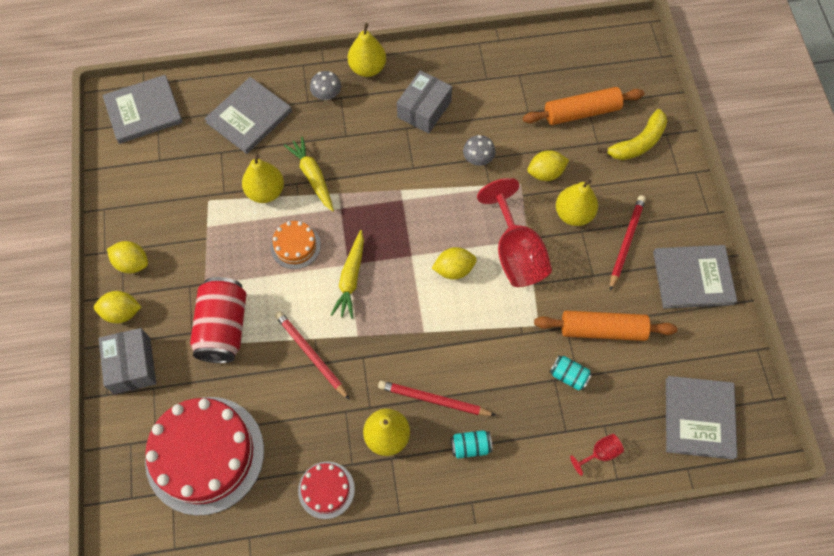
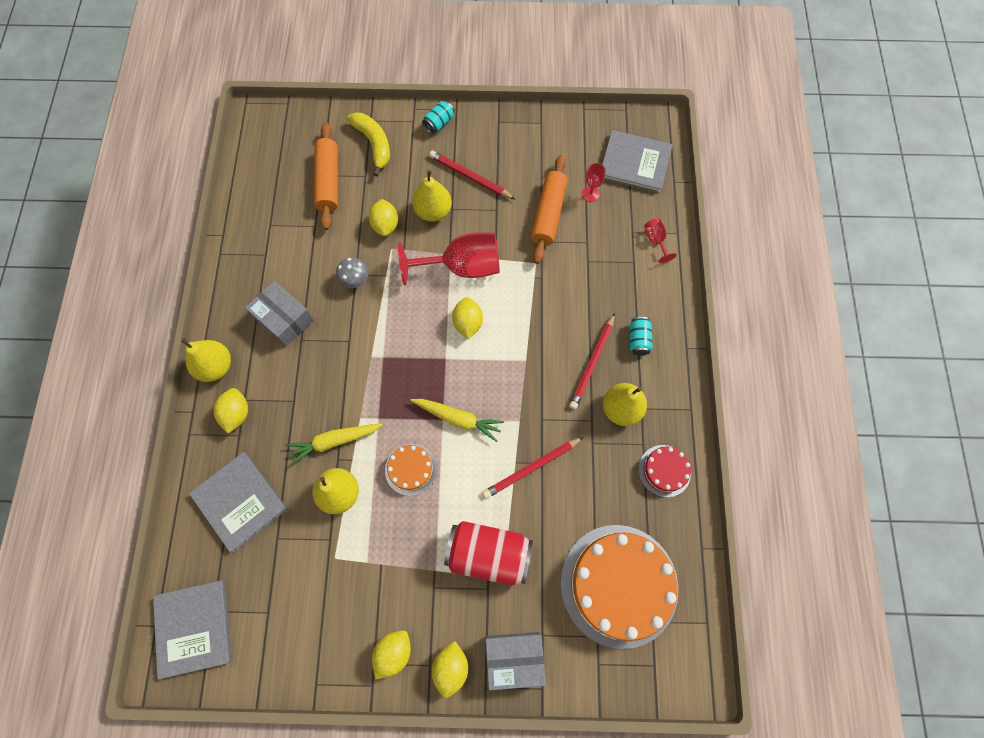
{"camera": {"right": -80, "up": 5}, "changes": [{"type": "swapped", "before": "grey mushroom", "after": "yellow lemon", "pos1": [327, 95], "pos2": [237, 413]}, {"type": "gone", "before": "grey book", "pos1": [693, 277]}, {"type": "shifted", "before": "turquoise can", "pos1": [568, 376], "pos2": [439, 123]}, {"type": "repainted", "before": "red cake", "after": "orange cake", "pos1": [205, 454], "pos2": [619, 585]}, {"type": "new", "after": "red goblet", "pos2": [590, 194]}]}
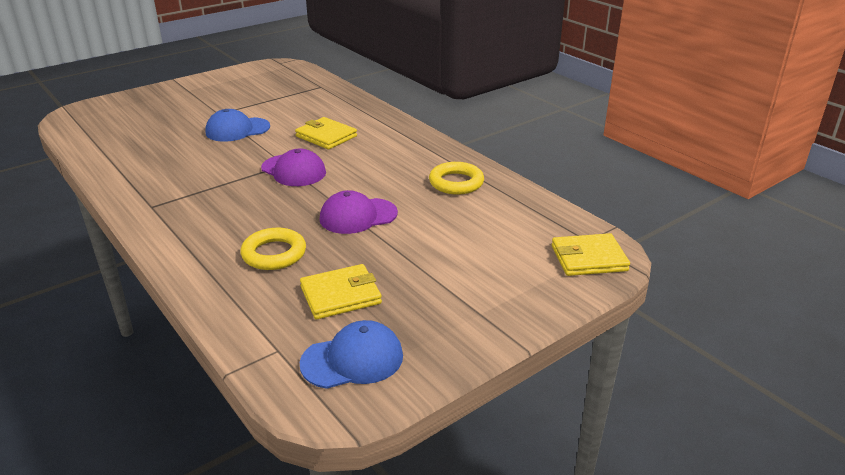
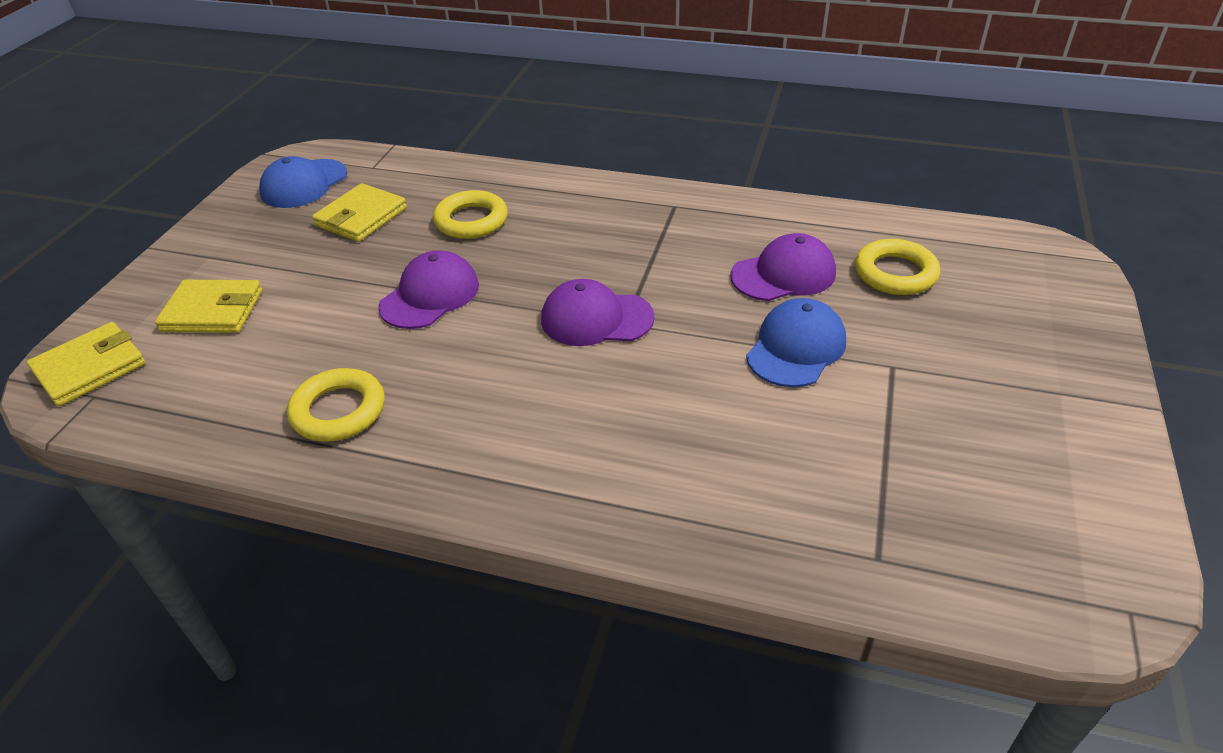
{"camera": {"right": 145, "up": 10}, "changes": [{"type": "shifted", "before": "yellow wallet", "pos1": [326, 136], "pos2": [213, 311]}, {"type": "new", "after": "purple cap", "pos2": [783, 274]}, {"type": "new", "after": "yellow ring", "pos2": [895, 273]}]}
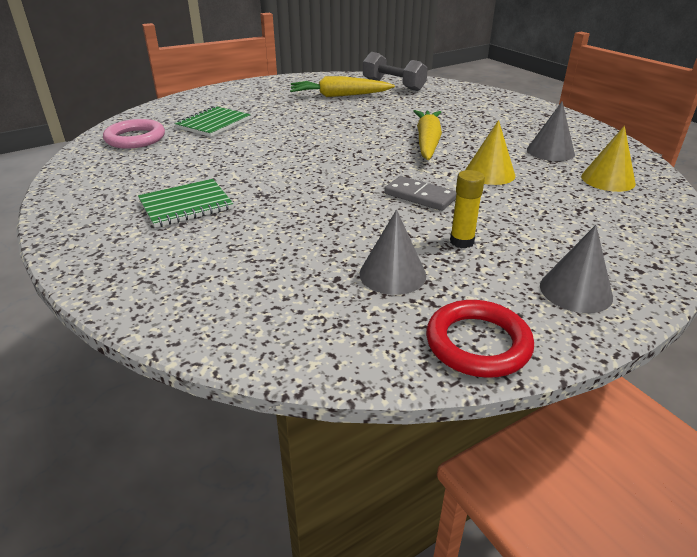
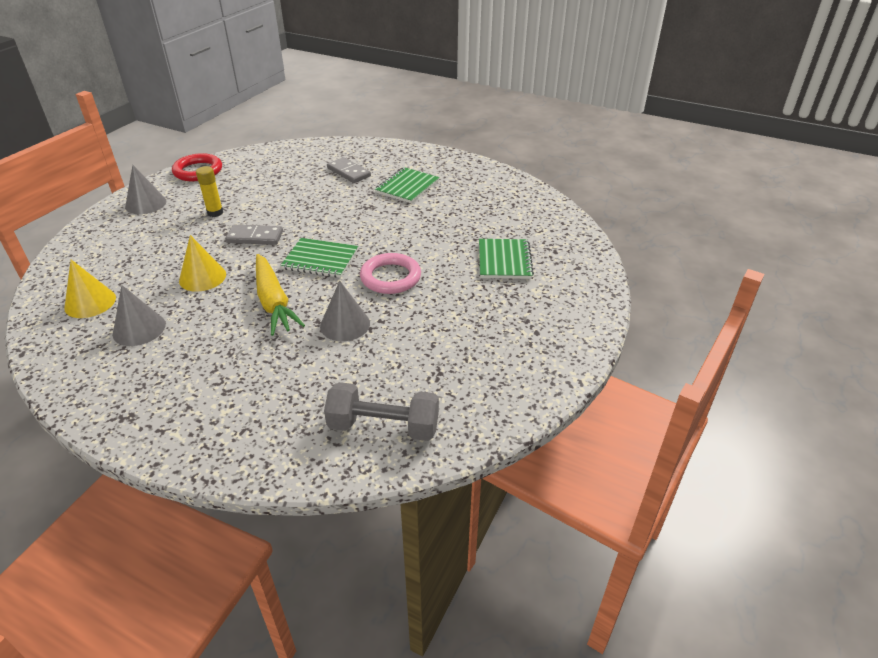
{"camera": {"right": 150, "up": 5}, "changes": [{"type": "gone", "before": "yellow carrot", "pos1": [339, 96]}, {"type": "shifted", "before": "pink ring", "pos1": [135, 138], "pos2": [390, 277]}, {"type": "shifted", "before": "grey cone", "pos1": [392, 274], "pos2": [345, 324]}, {"type": "new", "after": "grey domino", "pos2": [348, 172]}, {"type": "new", "after": "green notebook", "pos2": [320, 260]}]}
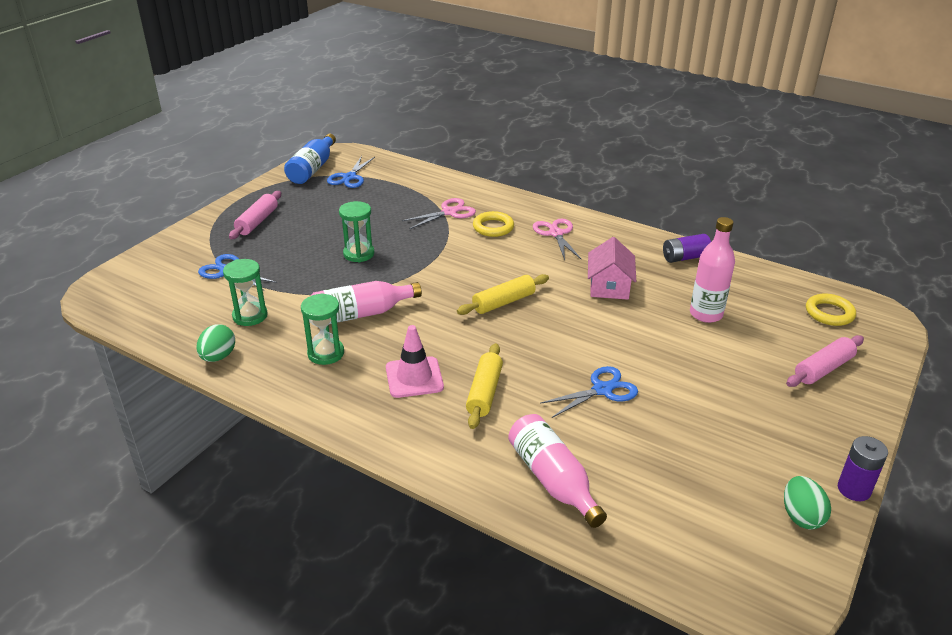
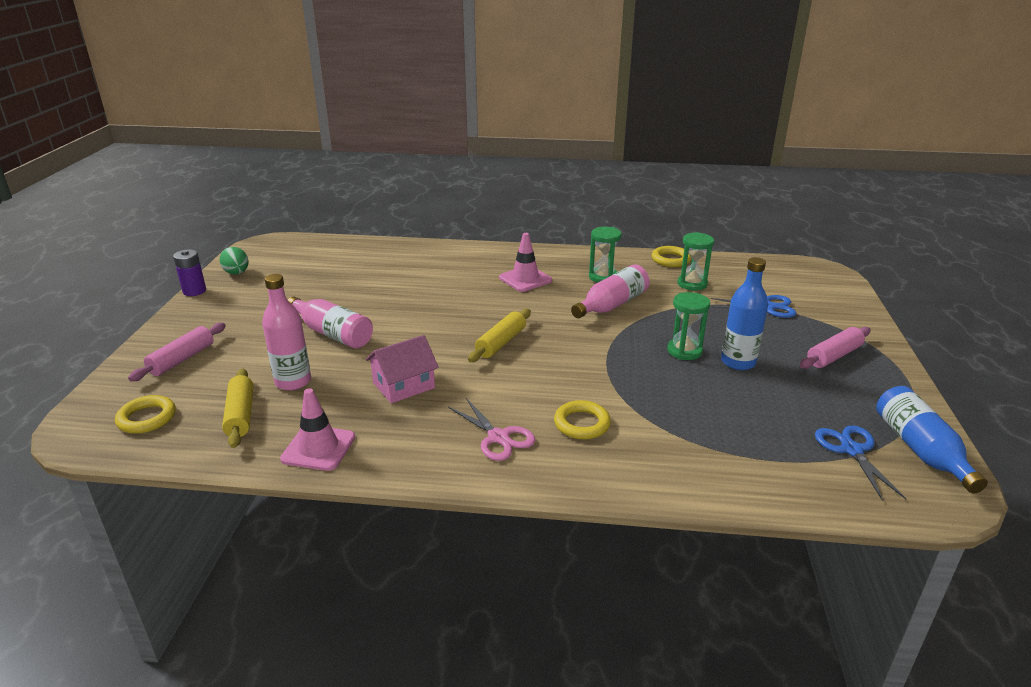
{"camera": {"right": 155, "up": -5}, "changes": [{"type": "rotated", "before": "pink rolling pin", "pos1": [257, 222], "pos2": [833, 356], "turn": 60}, {"type": "gone", "before": "pink scissors", "pos1": [449, 212]}, {"type": "swapped", "before": "purple battery", "after": "pink traffic cone", "pos1": [685, 257], "pos2": [318, 448]}, {"type": "rotated", "before": "pink house", "pos1": [609, 286], "pos2": [404, 385], "turn": 75}, {"type": "swapped", "before": "green egg", "after": "yellow ring", "pos1": [218, 357], "pos2": [670, 260]}, {"type": "shifted", "before": "yellow rolling pin", "pos1": [484, 392], "pos2": [241, 415]}, {"type": "gone", "before": "blue scissors", "pos1": [602, 390]}, {"type": "shifted", "before": "pink bottle", "pos1": [552, 480], "pos2": [332, 333]}, {"type": "new", "after": "blue bottle", "pos2": [738, 362]}]}
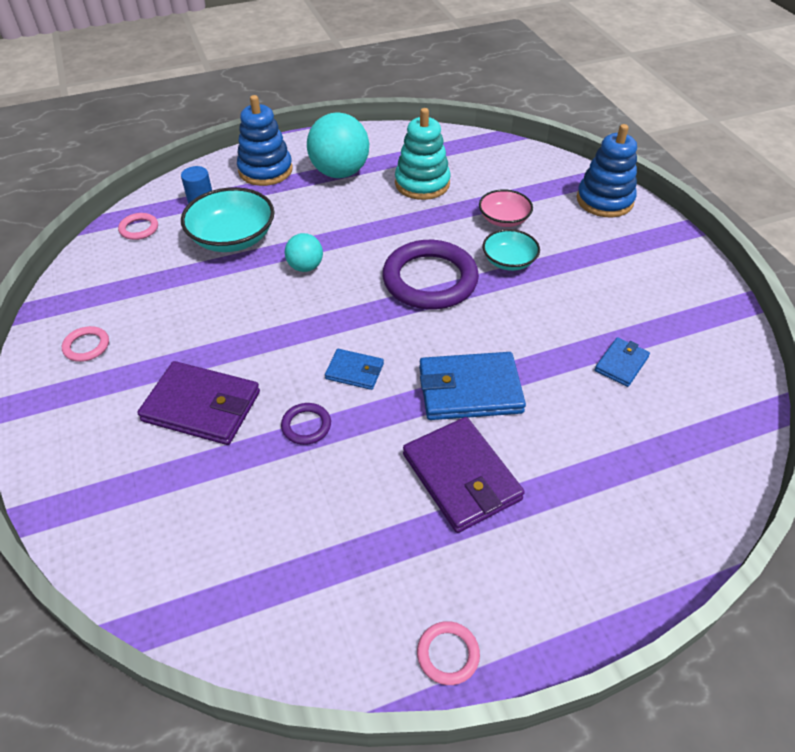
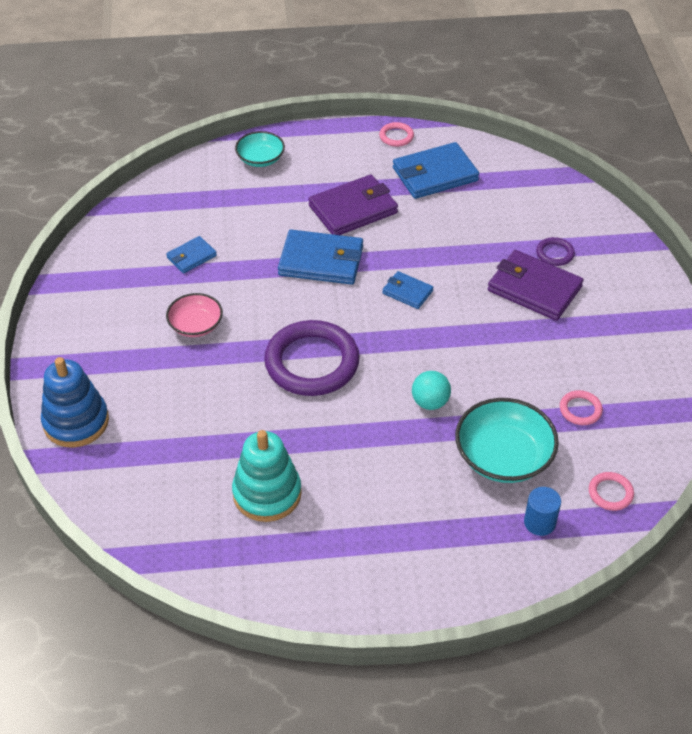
{"camera": {"right": -165, "up": 0}, "changes": [{"type": "gone", "before": "blue stacking toy", "pos1": [265, 170]}, {"type": "gone", "before": "turquoise ball", "pos1": [340, 172]}, {"type": "shifted", "before": "pink bowl", "pos1": [504, 219], "pos2": [196, 325]}, {"type": "shifted", "before": "turquoise bowl", "pos1": [509, 261], "pos2": [260, 159]}, {"type": "shifted", "before": "pink ring", "pos1": [86, 346], "pos2": [580, 410]}, {"type": "shifted", "before": "purple ring", "pos1": [306, 426], "pos2": [554, 254]}, {"type": "rotated", "before": "purple wallet", "pos1": [461, 477], "pos2": [353, 209], "turn": 75}, {"type": "new", "after": "blue wallet", "pos2": [434, 174]}]}
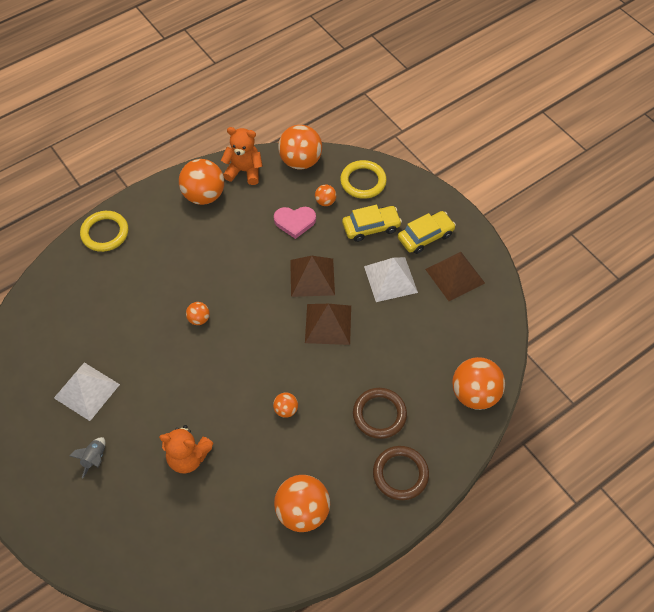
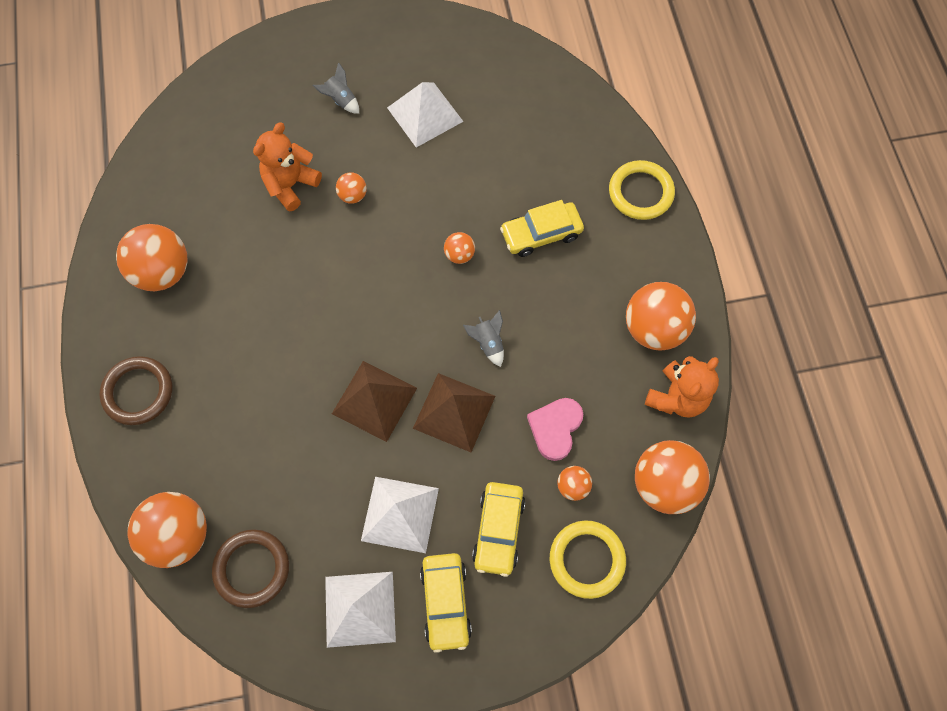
{"camera": {"right": 115, "up": 10}, "changes": [{"type": "repainted", "before": "brown pyramid", "after": "white pyramid", "pos1": [454, 276], "pos2": [360, 608]}, {"type": "shifted", "before": "brown ring", "pos1": [379, 414], "pos2": [252, 569]}, {"type": "shifted", "before": "orange ball", "pos1": [286, 409], "pos2": [353, 195]}, {"type": "new", "after": "yellow car", "pos2": [541, 234]}, {"type": "new", "after": "grey rocket", "pos2": [488, 343]}]}
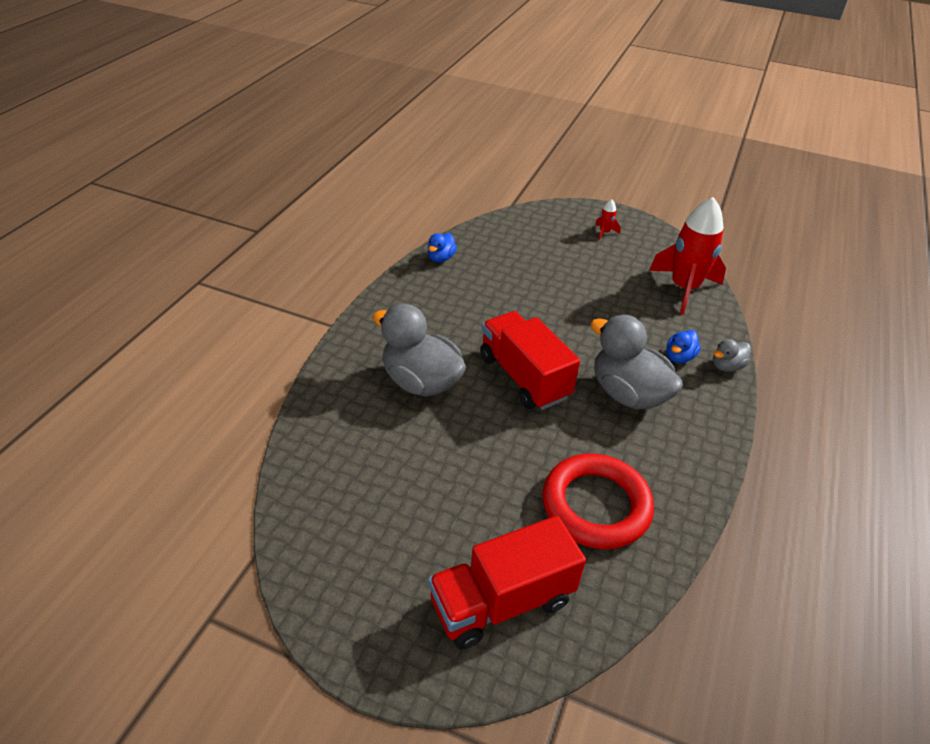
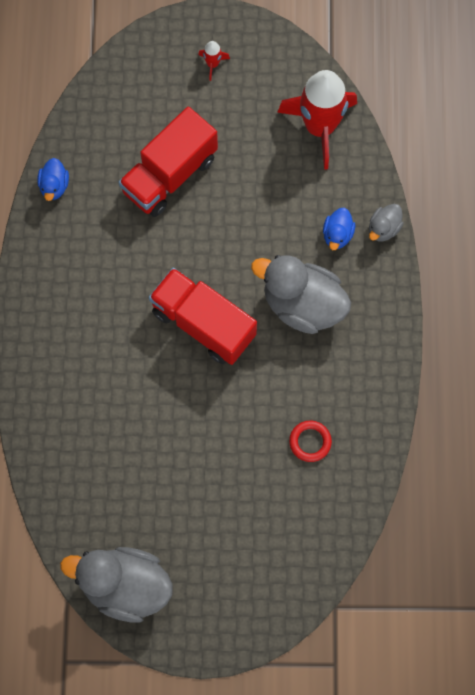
{"camera": {"right": -20, "up": 30}, "changes": [{"type": "shifted", "before": "grey duck", "pos1": [421, 382], "pos2": [125, 586]}, {"type": "scaled", "before": "red ring", "pos1": [596, 505], "pos2": [310, 442], "scale": 0.45}, {"type": "shifted", "before": "red truck", "pos1": [502, 601], "pos2": [169, 175]}]}
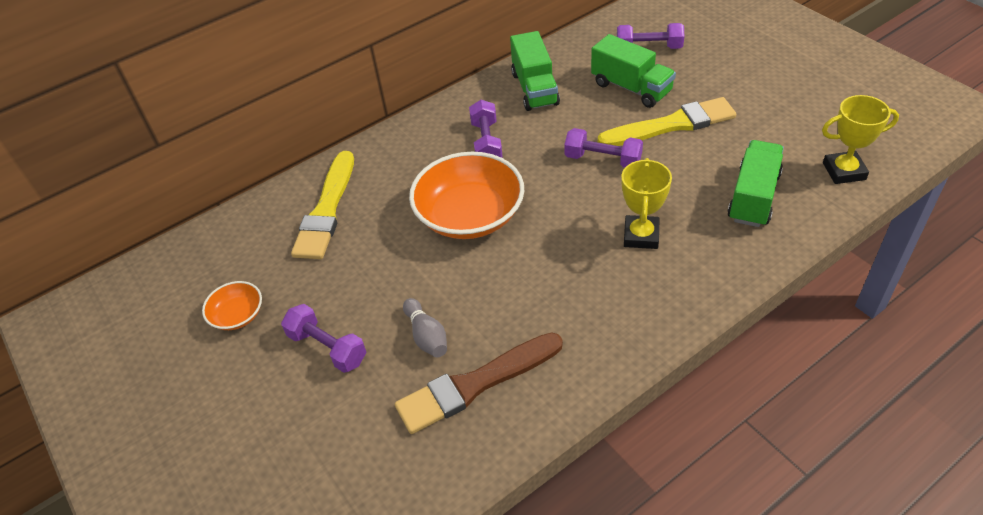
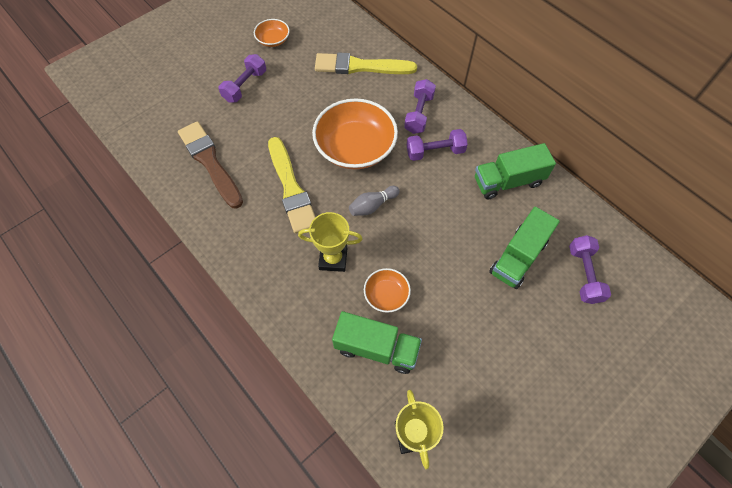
{"camera": {"right": 80, "up": 15}, "changes": [{"type": "shifted", "before": "yellow brush", "pos1": [671, 125], "pos2": [291, 188]}, {"type": "shifted", "before": "purple dumbbell", "pos1": [603, 159], "pos2": [419, 114]}, {"type": "shifted", "before": "grey bowling pin", "pos1": [427, 336], "pos2": [372, 205]}, {"type": "new", "after": "orange bowl", "pos2": [386, 295]}]}
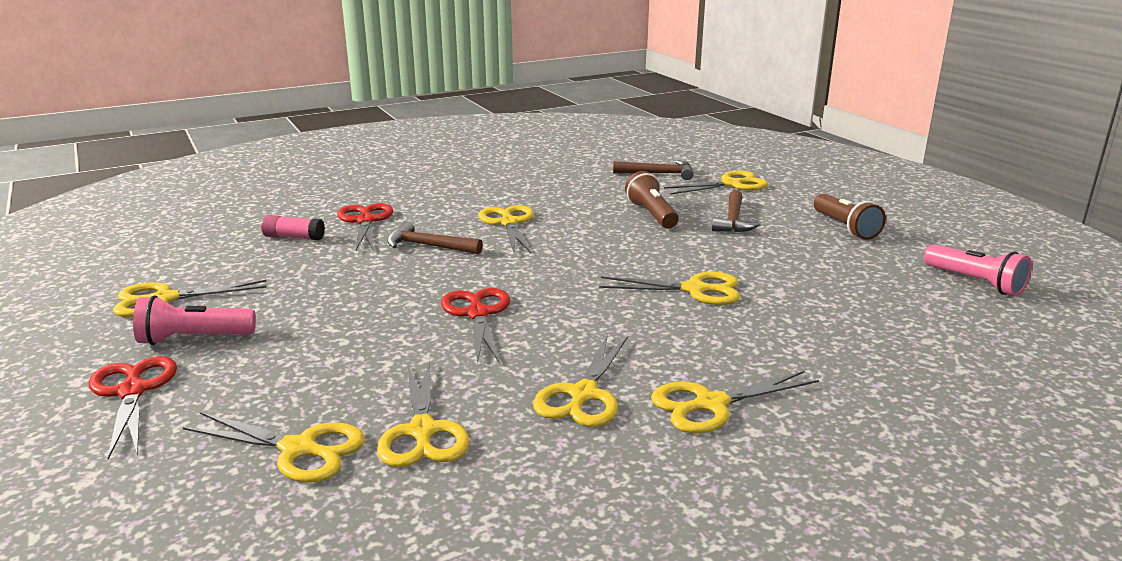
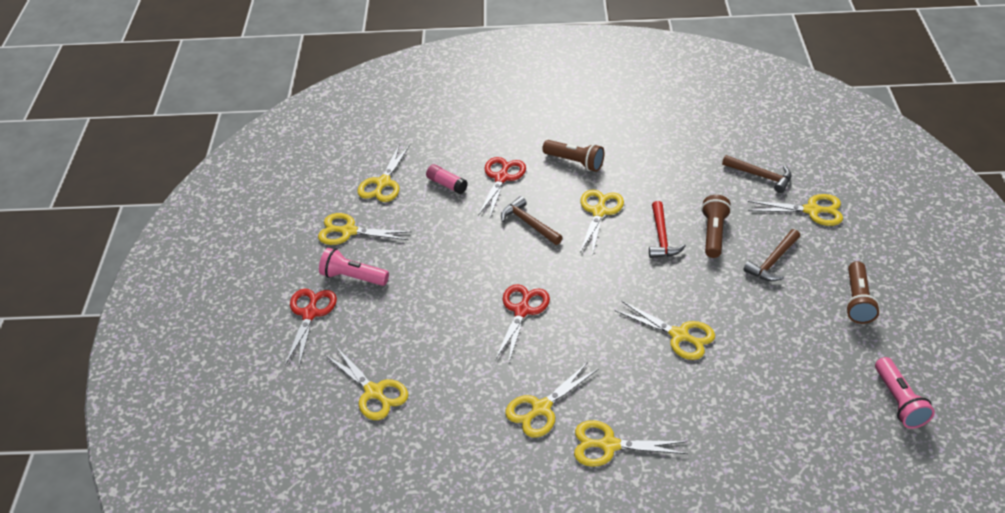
{"camera": {"right": 30, "up": 20}, "changes": [{"type": "shifted", "before": "yellow scissors", "pos1": [423, 431], "pos2": [383, 183]}, {"type": "new", "after": "brown flashlight", "pos2": [575, 162]}, {"type": "new", "after": "red hammer", "pos2": [662, 237]}]}
